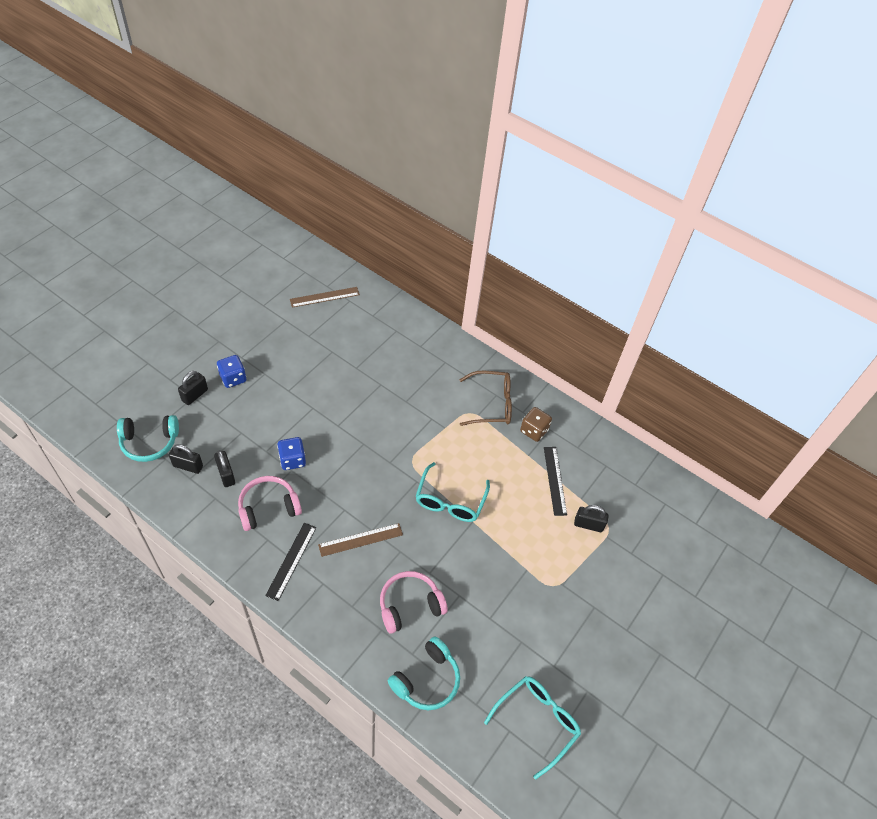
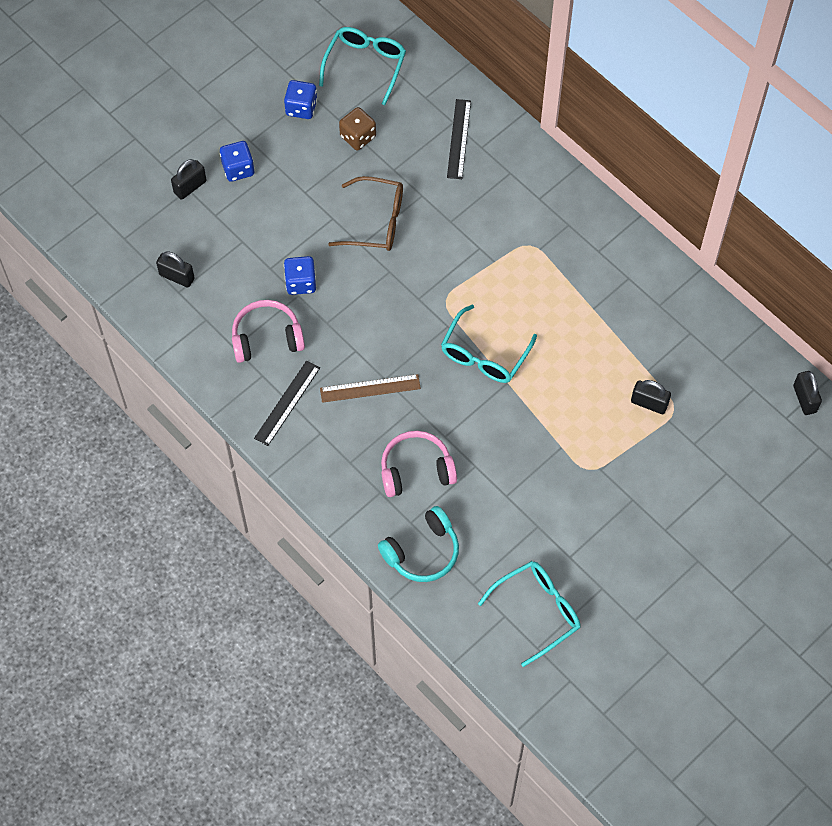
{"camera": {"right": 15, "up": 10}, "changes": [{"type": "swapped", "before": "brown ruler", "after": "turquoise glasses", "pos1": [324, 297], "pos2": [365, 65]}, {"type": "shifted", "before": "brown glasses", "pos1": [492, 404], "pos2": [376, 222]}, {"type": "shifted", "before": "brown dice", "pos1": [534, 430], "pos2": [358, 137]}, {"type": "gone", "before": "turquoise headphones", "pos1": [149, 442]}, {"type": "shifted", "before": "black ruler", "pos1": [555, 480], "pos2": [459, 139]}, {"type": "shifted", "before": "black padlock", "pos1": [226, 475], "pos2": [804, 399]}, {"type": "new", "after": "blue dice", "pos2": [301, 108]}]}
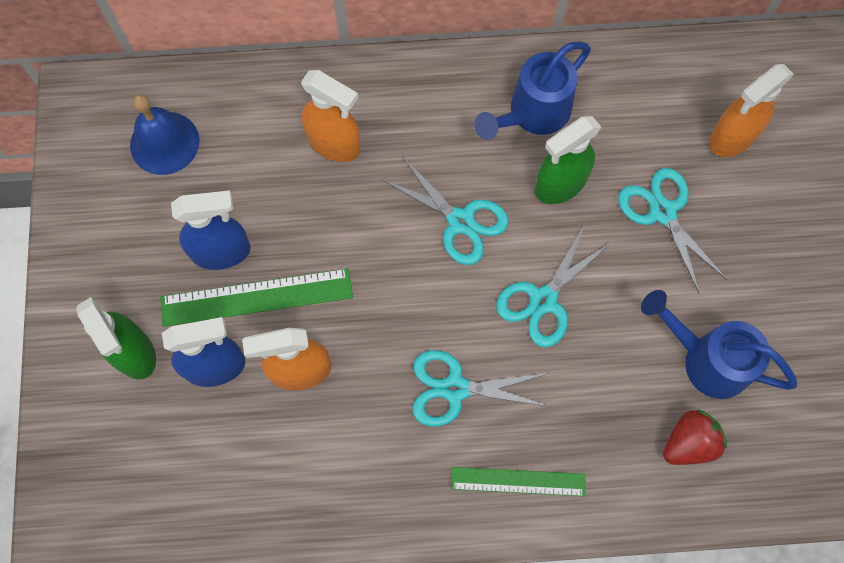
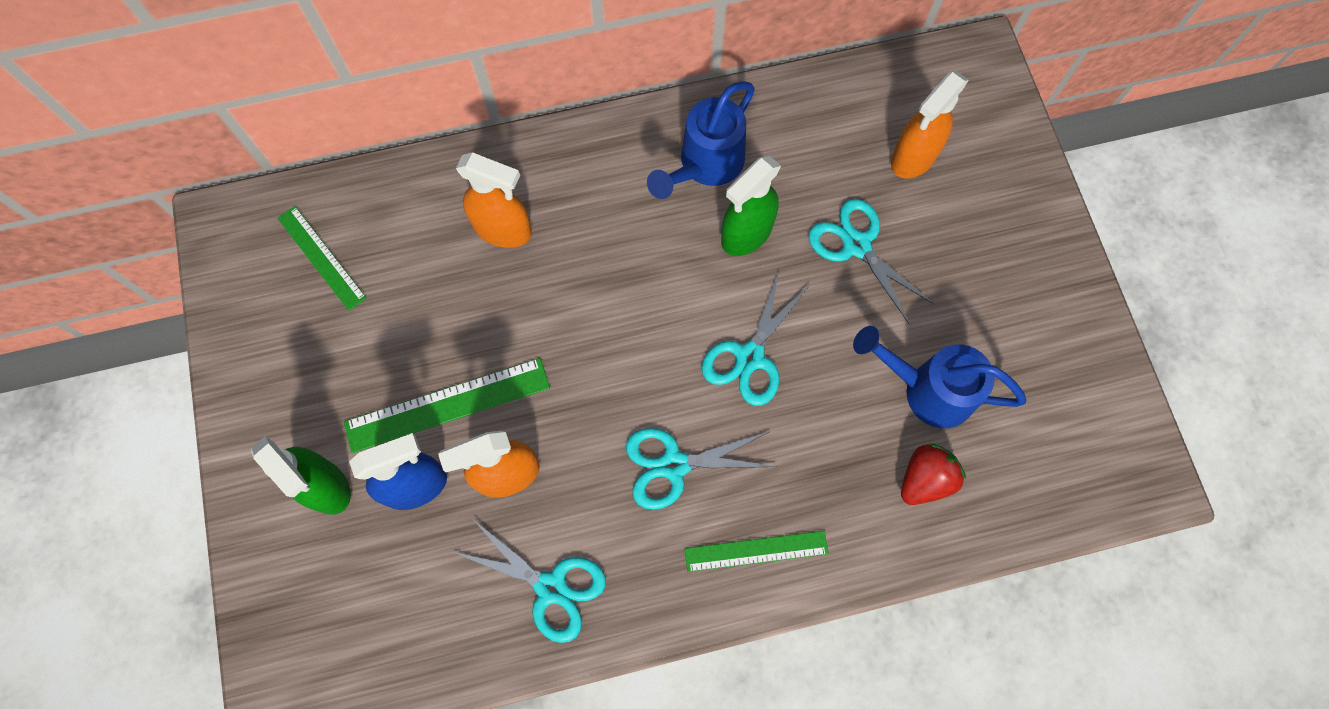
{"camera": {"right": -10, "up": 0}, "changes": [{"type": "swapped", "before": "blue bell", "after": "green ruler", "pos1": [164, 143], "pos2": [321, 257]}, {"type": "shifted", "before": "turquoise scissors", "pos1": [460, 221], "pos2": [550, 588]}, {"type": "gone", "before": "blue spray bottle", "pos1": [222, 251]}]}
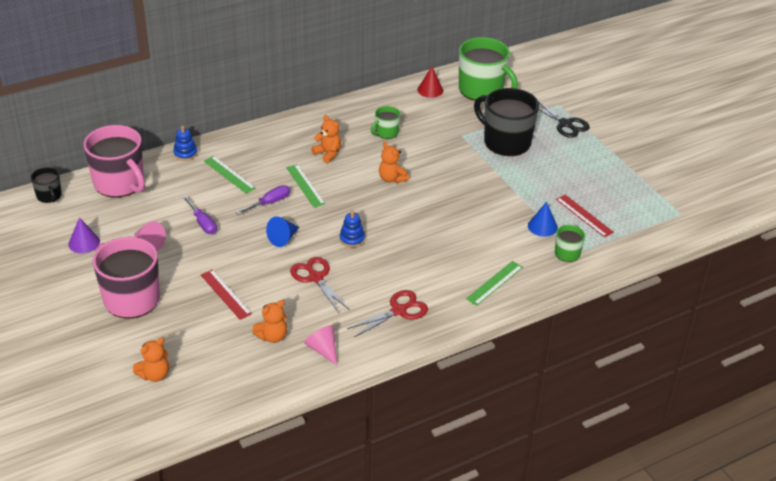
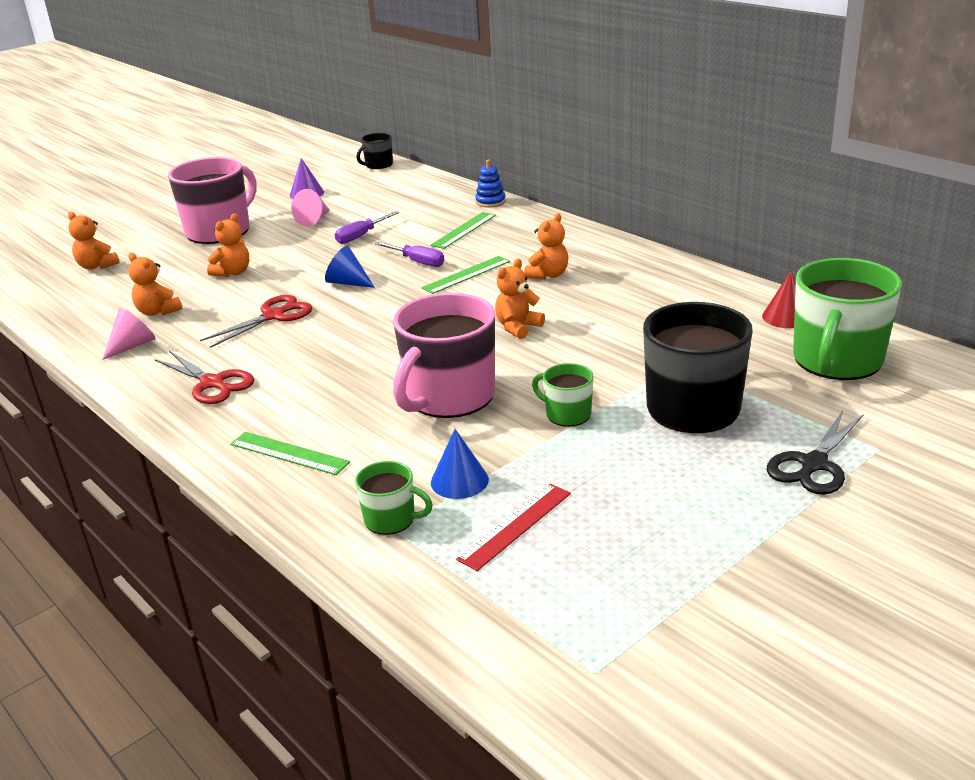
{"camera": {"right": 80, "up": -10}, "changes": [{"type": "shifted", "before": "green mug", "pos1": [386, 132], "pos2": [567, 414]}, {"type": "shifted", "before": "pink mug", "pos1": [120, 183], "pos2": [449, 397]}, {"type": "gone", "before": "blue stacking toy", "pos1": [352, 239]}, {"type": "swapped", "before": "red ruler", "after": "orange teddy bear", "pos1": [225, 294], "pos2": [233, 272]}]}
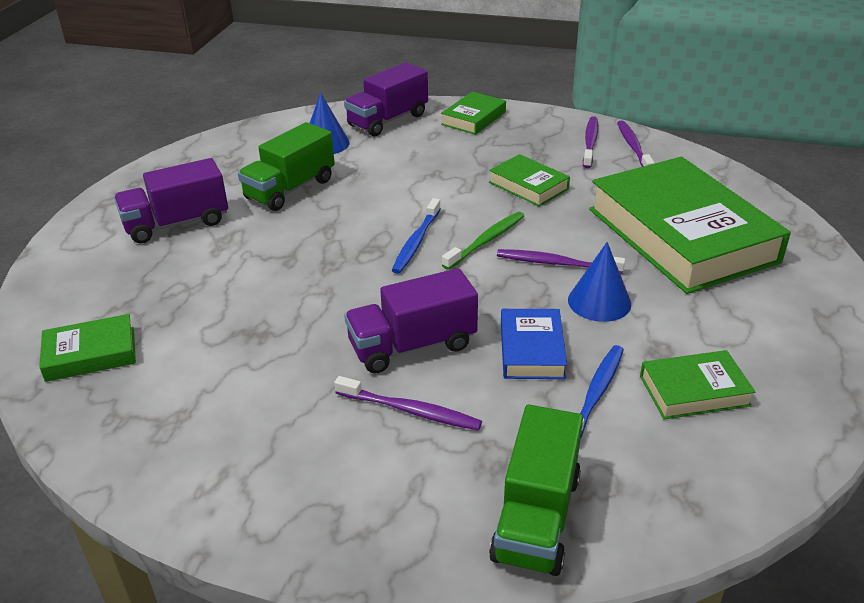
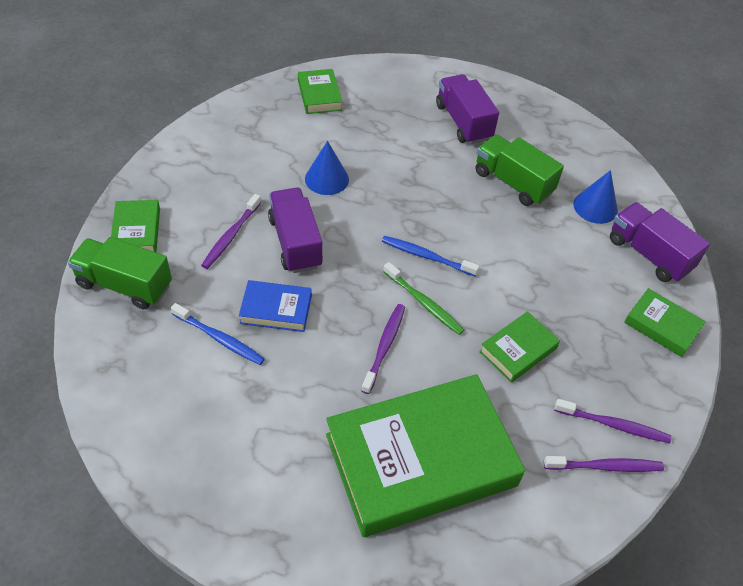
{"camera": {"right": 90, "up": 15}, "changes": [{"type": "shifted", "before": "blue cone", "pos1": [599, 301], "pos2": [326, 179]}, {"type": "shifted", "before": "green book", "pos1": [694, 391], "pos2": [137, 231]}]}
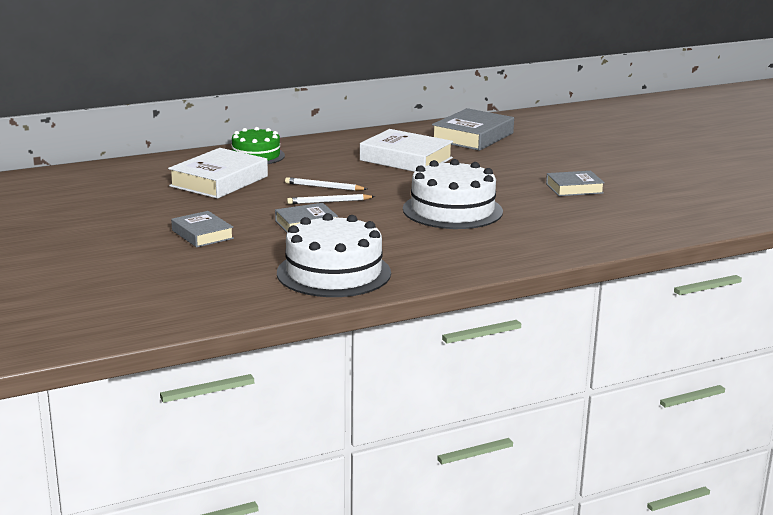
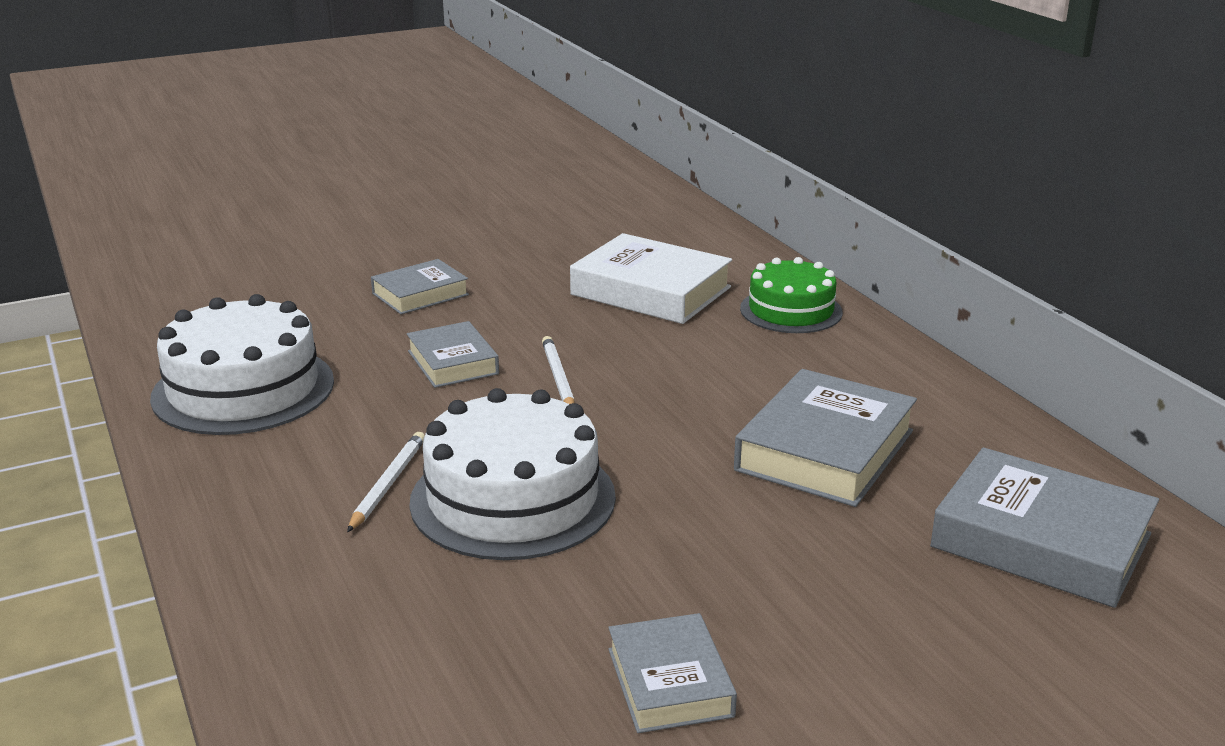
{"camera": {"right": 90, "up": 5}, "changes": [{"type": "repainted", "before": "white book", "after": "grey book", "pos1": [406, 159], "pos2": [825, 450]}, {"type": "shifted", "before": "white pencil", "pos1": [324, 187], "pos2": [388, 484]}]}
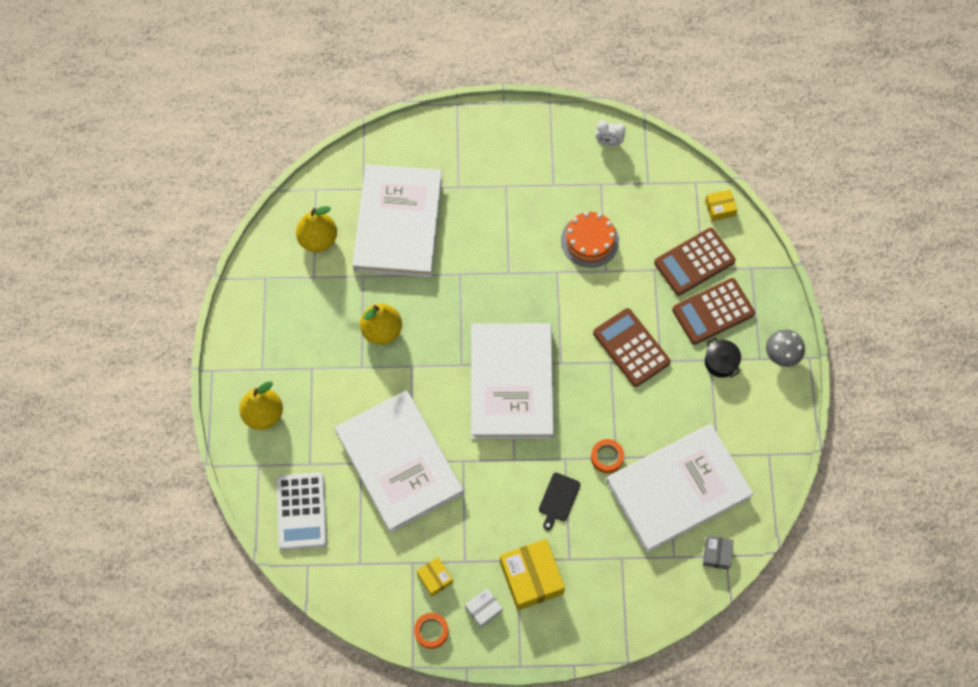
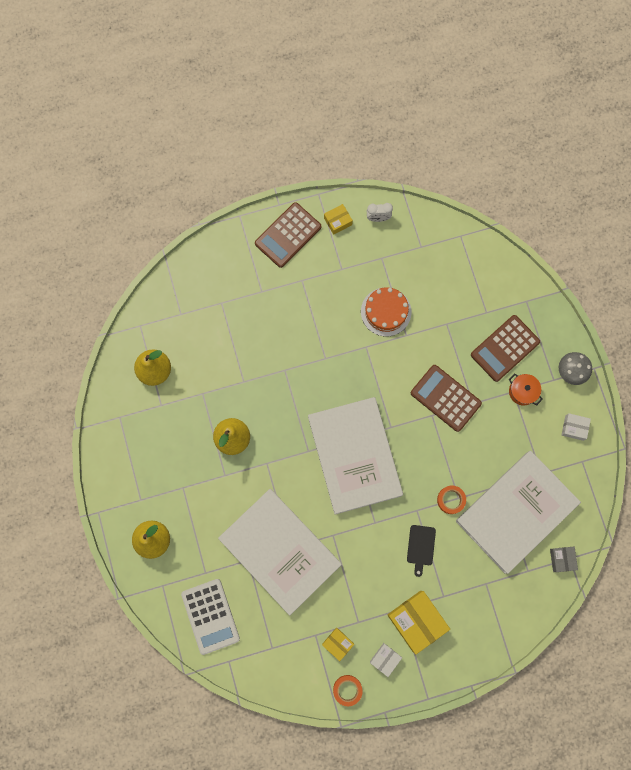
{"camera": {"right": -15, "up": 10}, "changes": [{"type": "gone", "before": "white book", "pos1": [398, 223]}, {"type": "shifted", "before": "yellow box", "pos1": [720, 208], "pos2": [338, 221]}, {"type": "shifted", "before": "brown calculator", "pos1": [694, 262], "pos2": [288, 235]}, {"type": "repainted", "before": "black pot", "after": "orange pot", "pos1": [720, 362], "pos2": [522, 391]}, {"type": "new", "after": "white box", "pos2": [574, 428]}]}
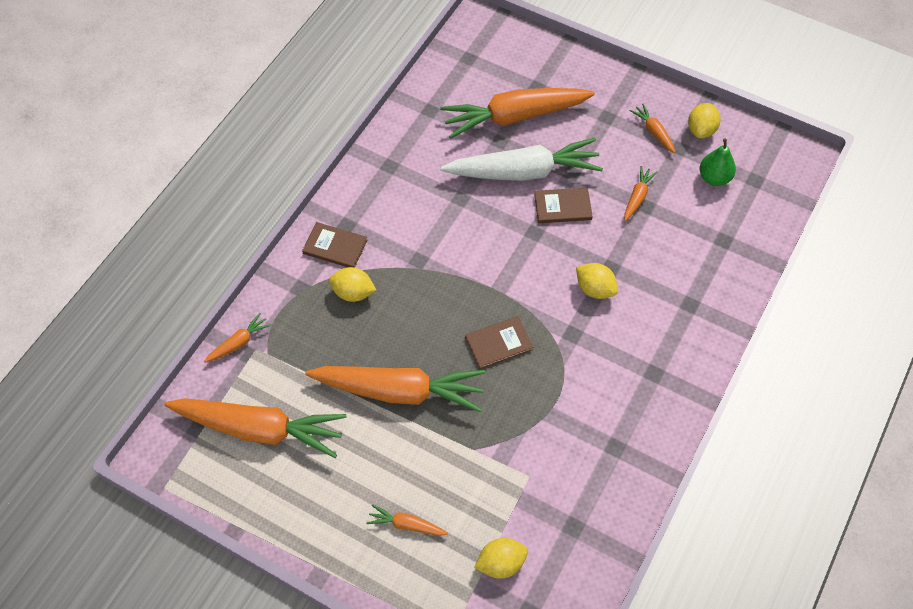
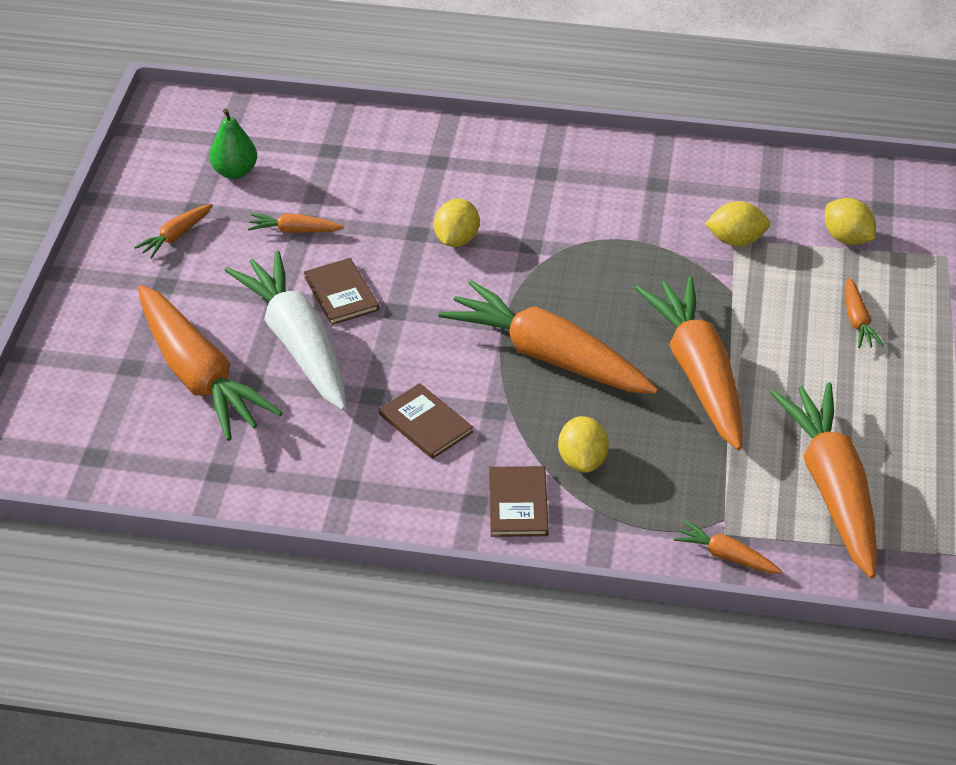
{"camera": {"right": -110, "up": -15}, "changes": [{"type": "shifted", "before": "yellow lemon", "pos1": [701, 130], "pos2": [736, 240]}, {"type": "shifted", "before": "brown book", "pos1": [499, 343], "pos2": [426, 423]}, {"type": "new", "after": "orange carrot", "pos2": [548, 356]}]}
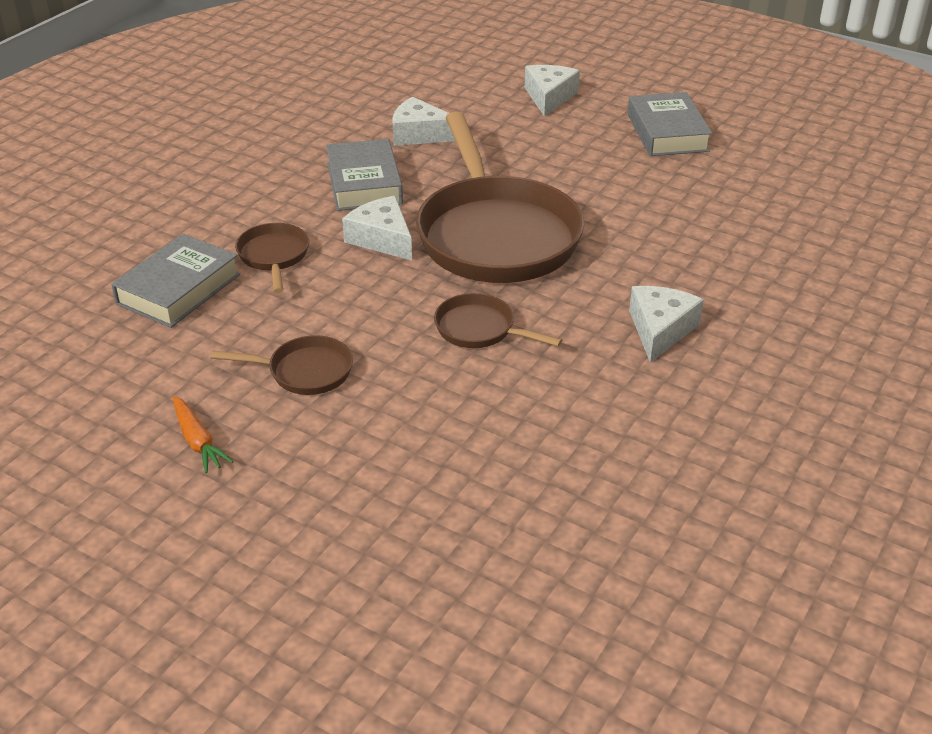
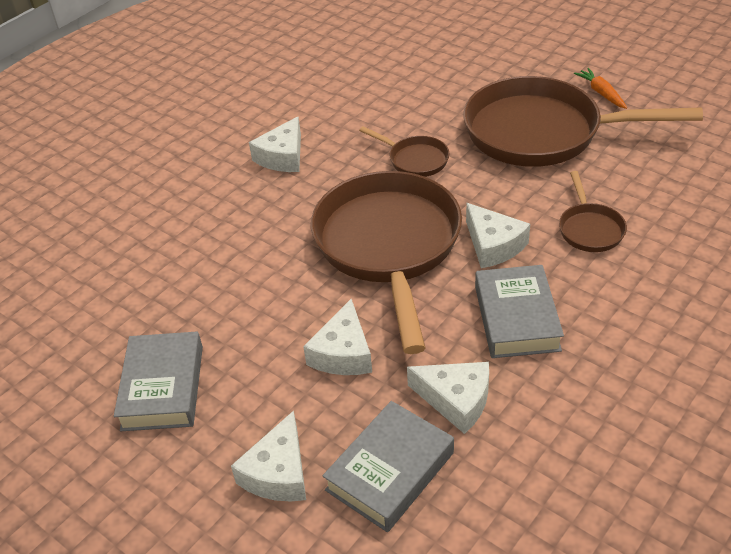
{"camera": {"right": -170, "up": 5}, "changes": [{"type": "shifted", "before": "grey book", "pos1": [178, 289], "pos2": [390, 471]}, {"type": "scaled", "before": "brown pan", "pos1": [305, 371], "pos2": [541, 133], "scale": 2.29}, {"type": "new", "after": "white cheese", "pos2": [343, 353]}]}
